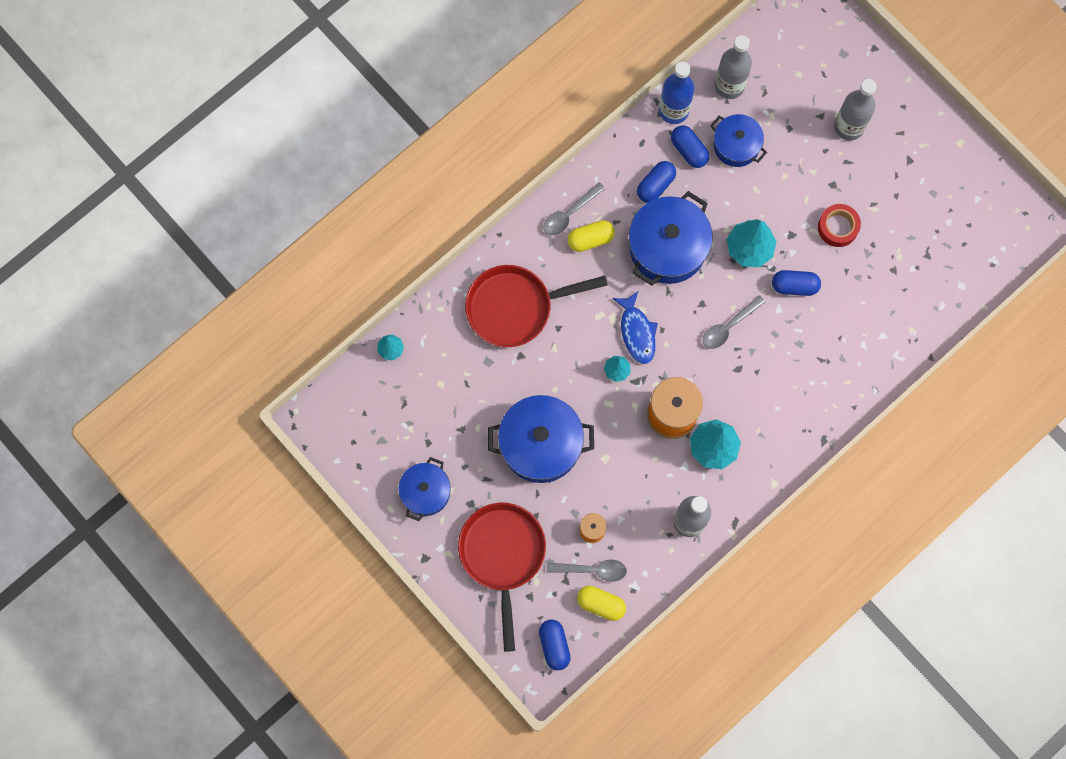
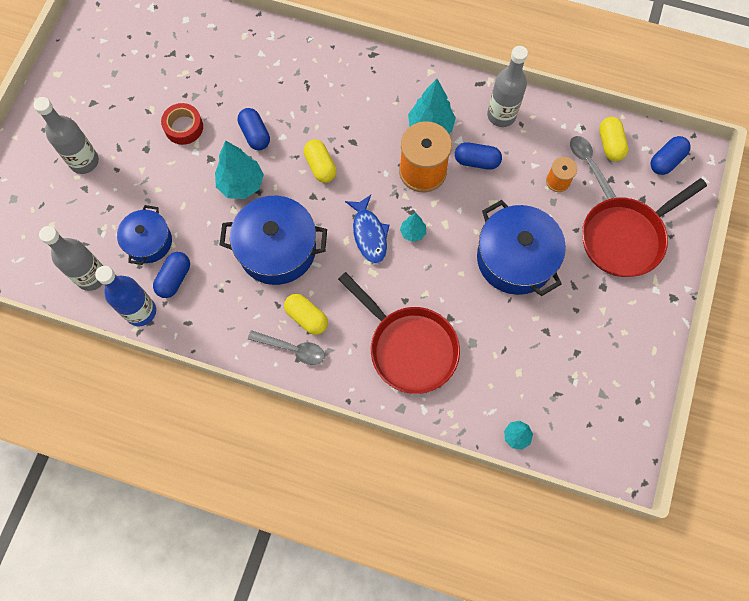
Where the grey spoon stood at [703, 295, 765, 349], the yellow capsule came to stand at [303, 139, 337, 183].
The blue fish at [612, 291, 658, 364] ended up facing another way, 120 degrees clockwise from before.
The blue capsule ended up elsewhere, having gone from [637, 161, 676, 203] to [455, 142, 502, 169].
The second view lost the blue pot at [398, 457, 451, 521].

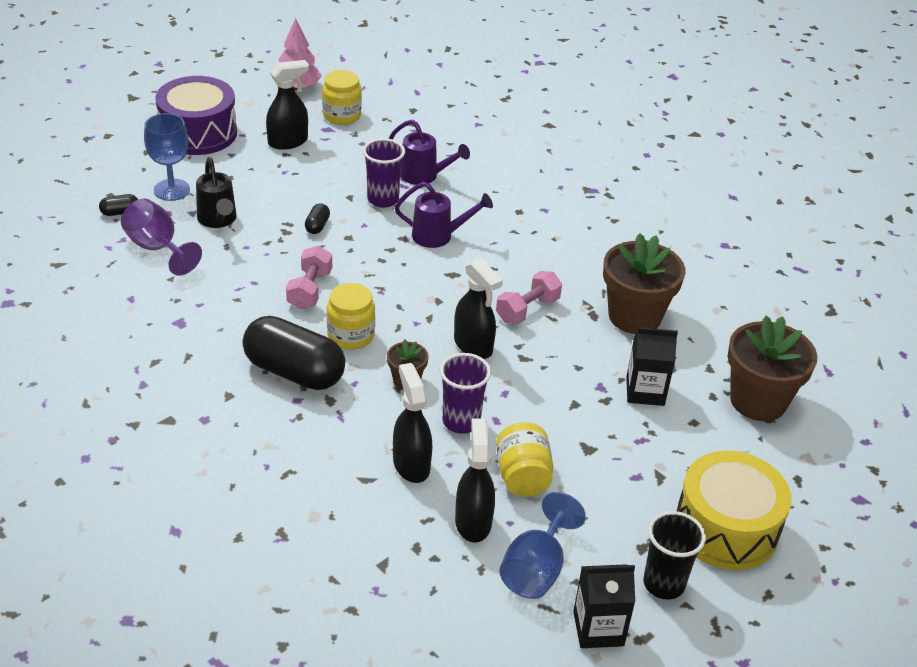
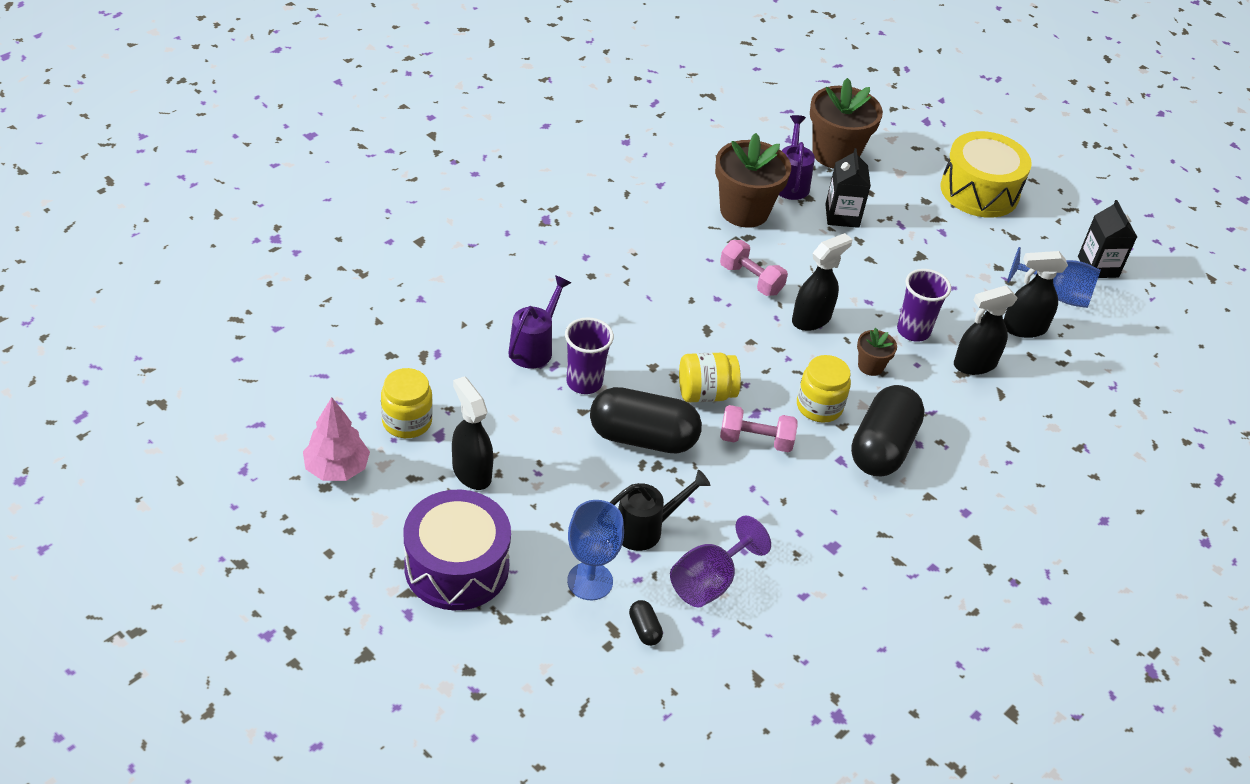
The size of the black capsule at [305, 203, 330, 234] changed by a factor of 2.48.
The yellow jar ended up elsewhere, having gone from [496, 422, 553, 497] to [679, 353, 741, 402].
The purple watering can ended up elsewhere, having gone from [395, 182, 493, 248] to [779, 115, 815, 200].
The second view lost the black cup at [643, 511, 706, 600].

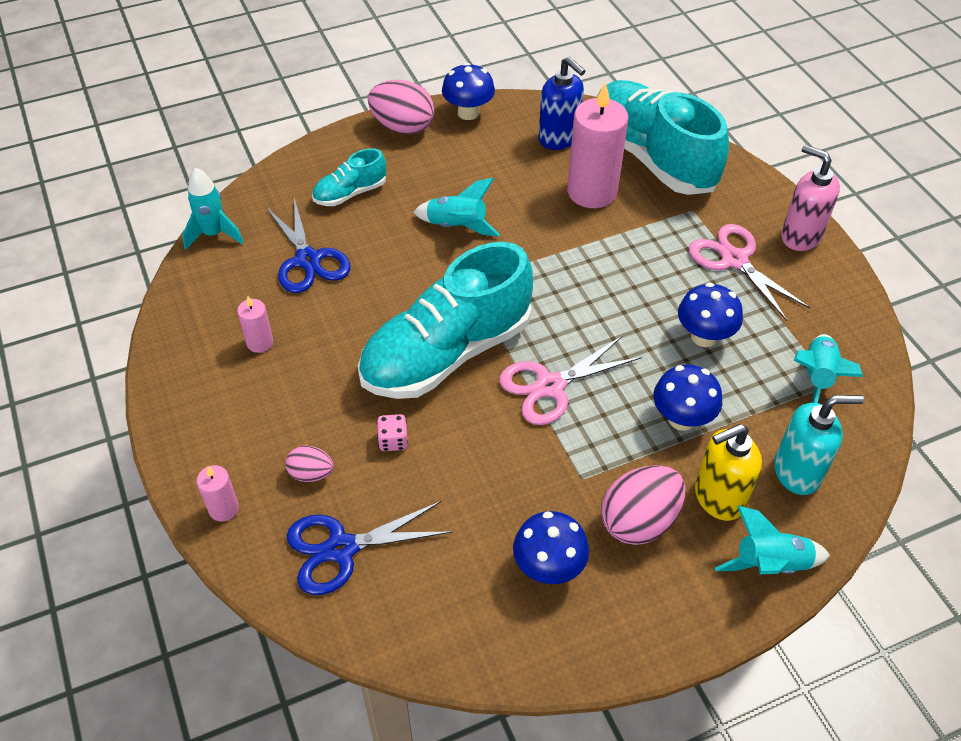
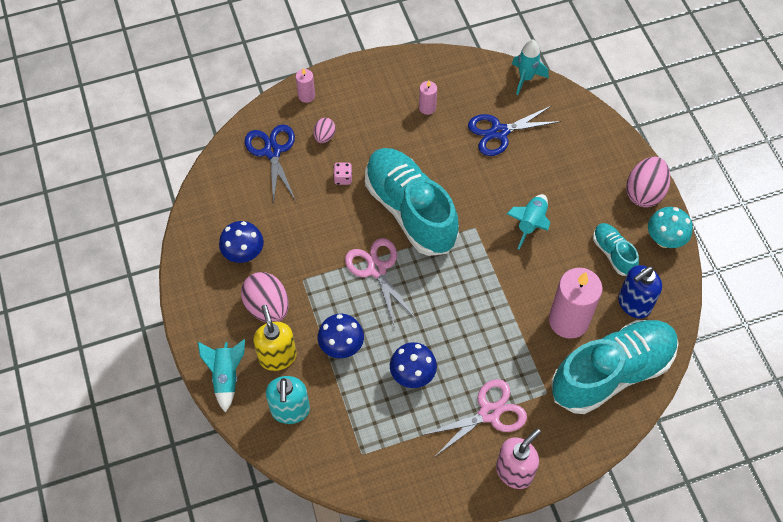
The turquoise shoe ended up elsewhere, having gone from [312, 148, 386, 206] to [593, 223, 639, 276].
What was the blue mushroom at [442, 63, 495, 120] turned into the turquoise mushroom at [648, 207, 693, 248].
The second view lost the turquoise rocket at [794, 334, 863, 403].

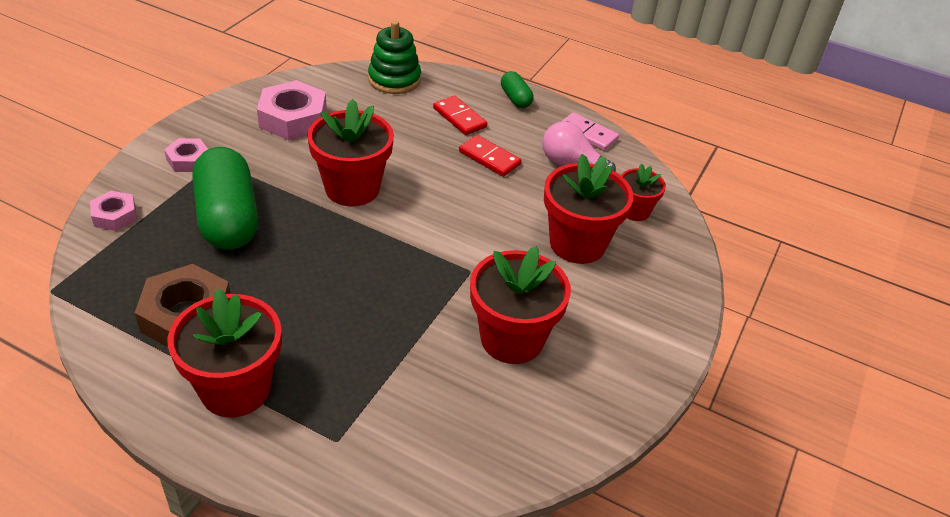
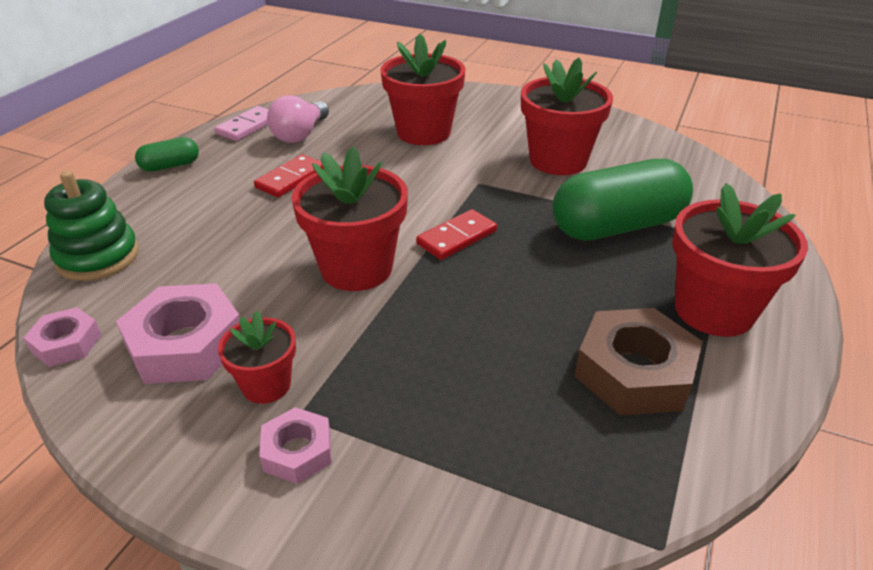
The pink nut ended up elsewhere, having gone from [90, 191, 137, 231] to [24, 307, 101, 367].
The red flower pot ended up elsewhere, having gone from [621, 164, 666, 221] to [218, 311, 296, 404].
The red domino ended up elsewhere, having gone from [433, 96, 487, 135] to [416, 209, 497, 260].
The green capsule ended up elsewhere, having gone from [192, 147, 258, 250] to [553, 159, 693, 241].

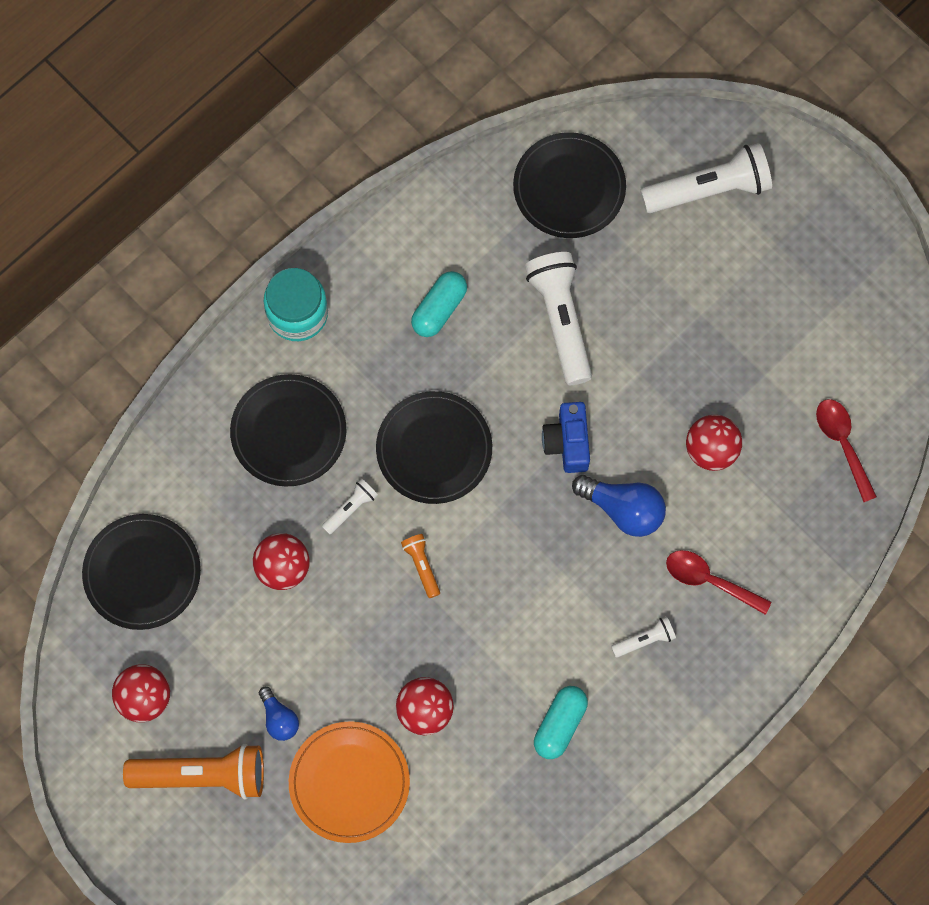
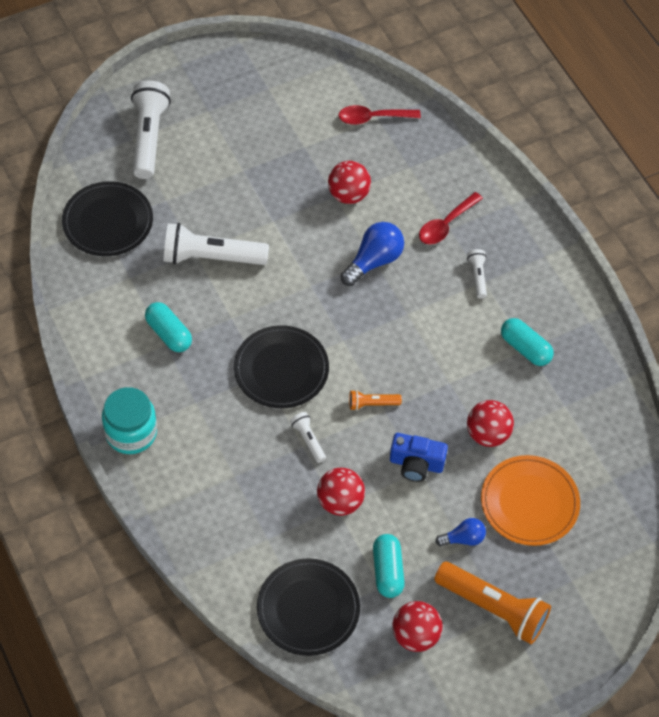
The second view gained the turquoise capsule at [373, 534, 405, 598].
The blue camera ended up elsewhere, having gone from [542, 402, 590, 473] to [390, 433, 448, 482].
The orange flashlight at [123, 744, 264, 799] ended up facing another way, 105 degrees clockwise from before.
The second view lost the black plate at [230, 374, 347, 486].

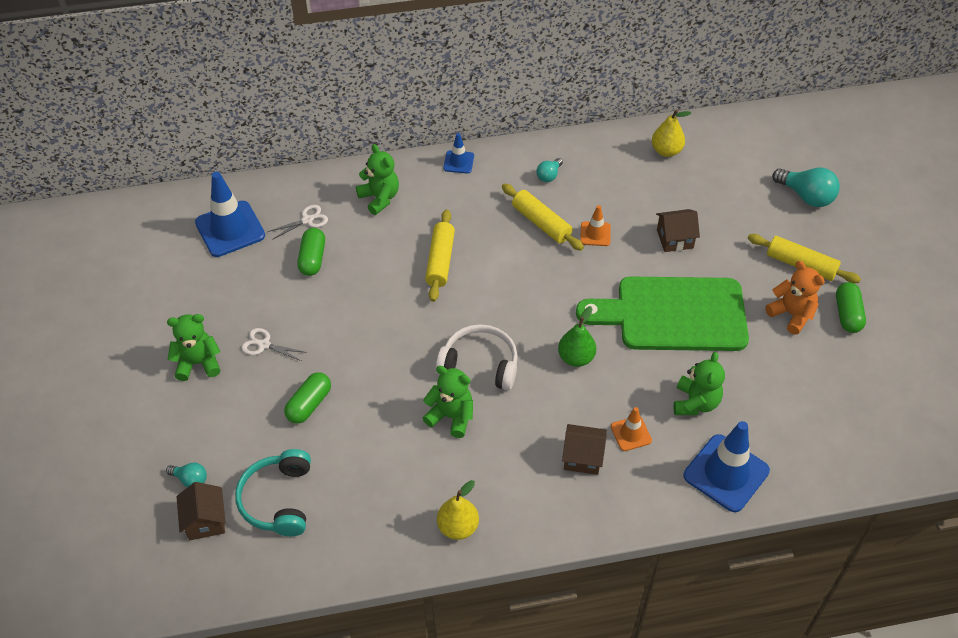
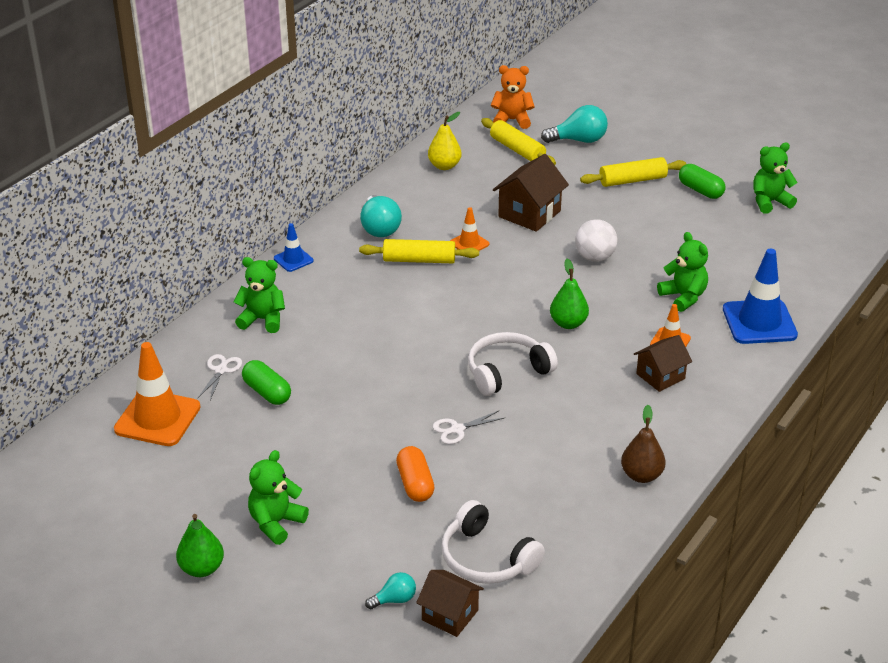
What was the blue traffic cone at [195, 172, 265, 257] turned into the orange traffic cone at [114, 342, 201, 446].
The second view gained the green pear at [176, 514, 224, 577].
The size of the turquoise light bulb at [536, 158, 563, 182] changed by a factor of 1.81.
What was the green capsule at [284, 372, 331, 424] turned into the orange capsule at [396, 446, 434, 502].
The white scissors ended up elsewhere, having gone from [241, 328, 307, 361] to [433, 411, 504, 444].
What was the turquoise headphones at [235, 449, 311, 536] turned into the white headphones at [441, 500, 545, 584].
The yellow rolling pin ended up elsewhere, having gone from [425, 209, 455, 302] to [481, 118, 556, 165].
The orange teddy bear ended up elsewhere, having gone from [765, 261, 825, 335] to [491, 65, 534, 129].
The size of the brown house at [656, 209, 700, 252] changed by a factor of 1.51.
Where the green cutting board stood at [576, 276, 749, 351], the white ball came to stand at [575, 219, 617, 262].
What was the yellow pear at [437, 480, 479, 540] turned into the brown pear at [621, 405, 665, 483].
The green teddy bear ended up elsewhere, having gone from [423, 366, 473, 438] to [753, 143, 798, 214].

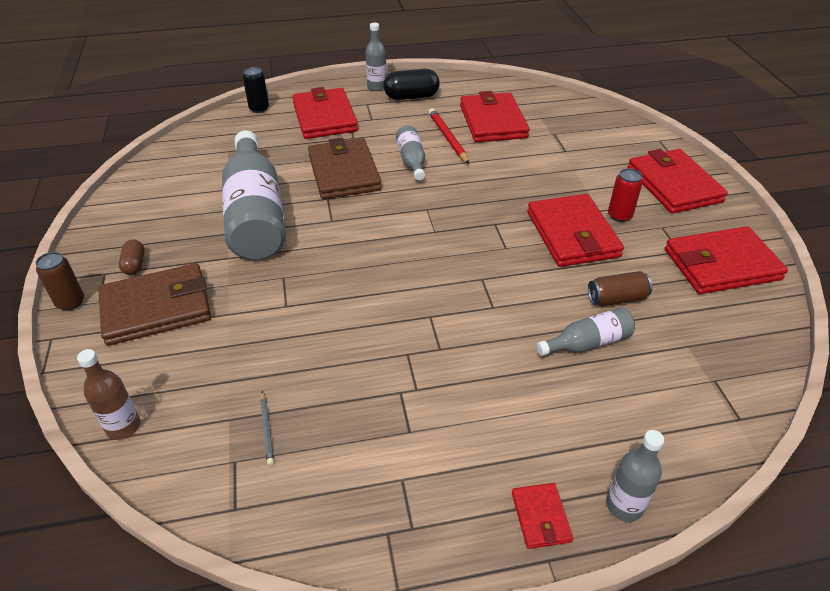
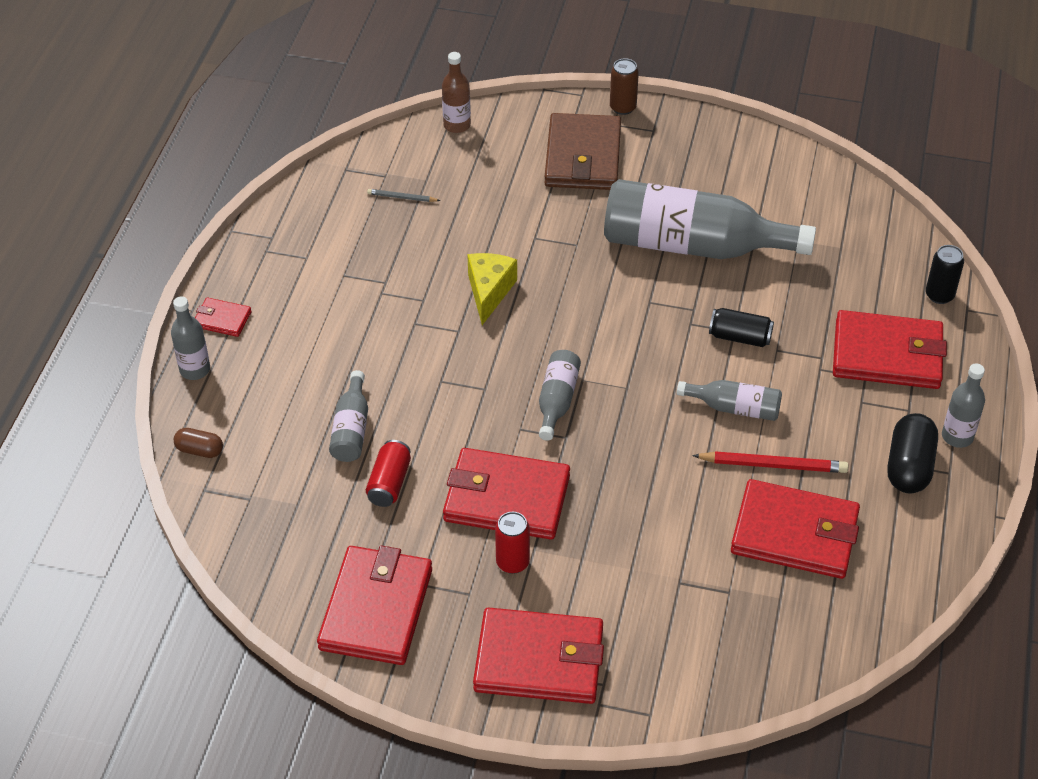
The brown capsule ended up elsewhere, having gone from [119, 240, 145, 275] to [174, 428, 223, 458].
What was the brown can at [588, 271, 652, 306] turned into the red can at [366, 440, 411, 507].
The second view gained the yellow cheese at [467, 253, 517, 325].
The second view gained the grey bottle at [539, 350, 581, 441].
Where the brown wallet stood at [308, 137, 382, 199], the black can came to stand at [709, 308, 774, 347].

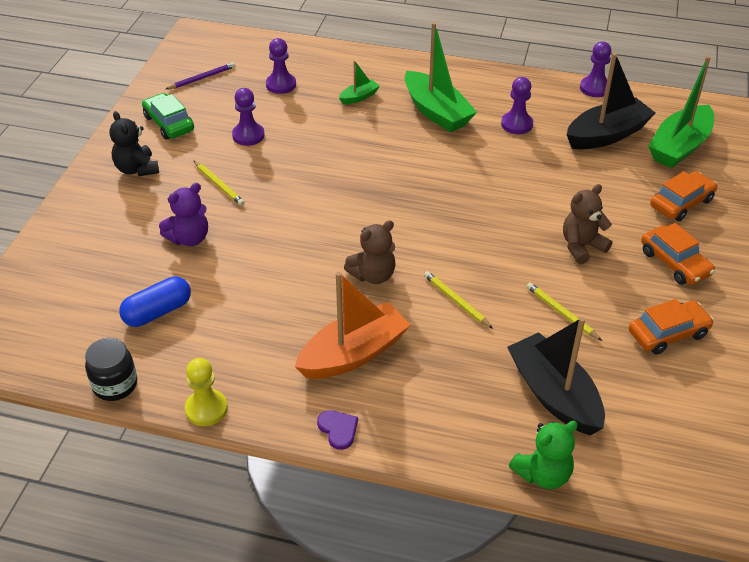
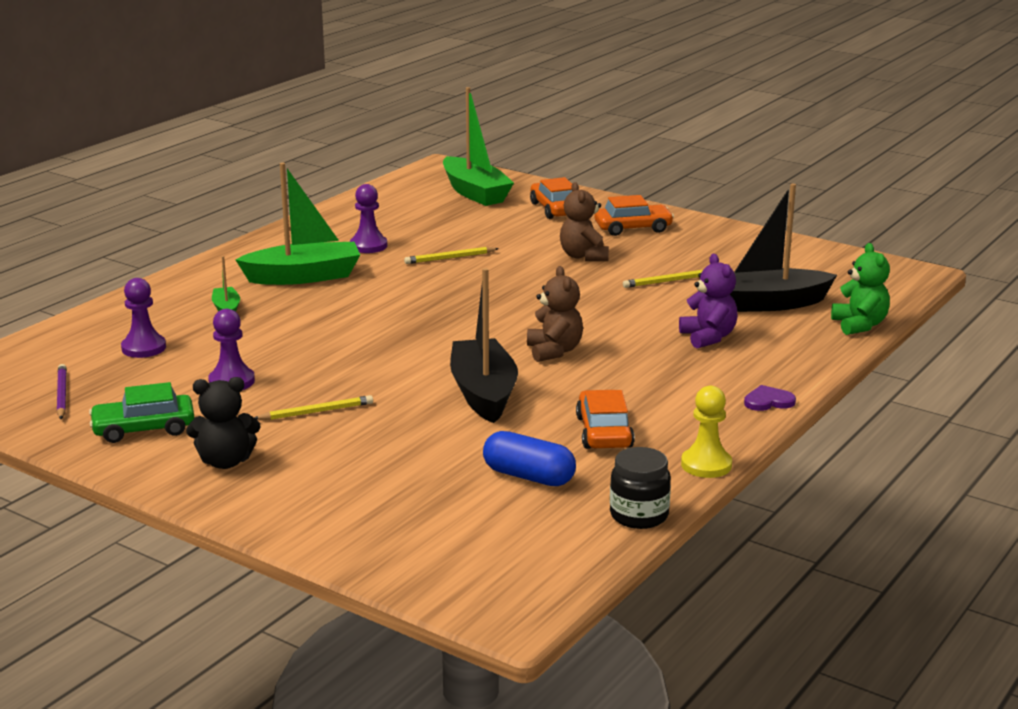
The yellow pencil ended up elsewhere, having gone from [424, 271, 493, 329] to [404, 247, 499, 264].
The black boat ended up elsewhere, having gone from [567, 53, 655, 149] to [450, 268, 518, 423].
The blue capsule at [119, 276, 191, 327] ended up facing another way, 45 degrees counterclockwise from before.
The orange car ended up elsewhere, having gone from [629, 299, 714, 355] to [576, 390, 635, 449].
The purple teddy bear ended up elsewhere, having gone from [159, 183, 208, 246] to [679, 254, 738, 348].
The second view lost the orange boat at [295, 272, 410, 379].
The second view lost the purple pawn at [580, 42, 611, 97].

